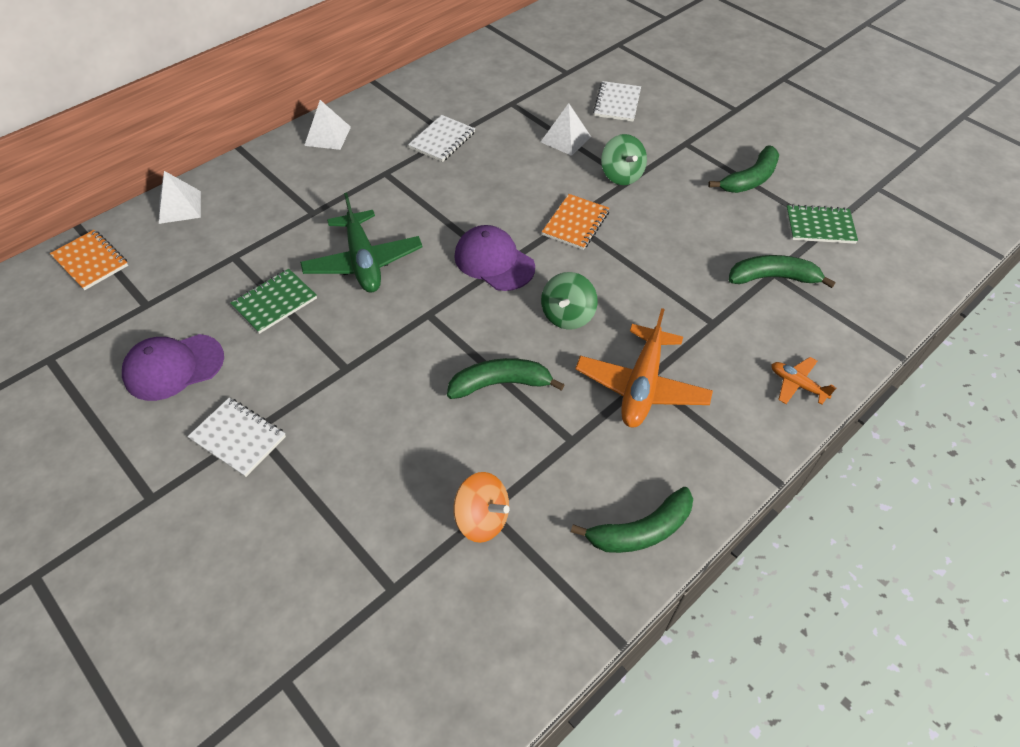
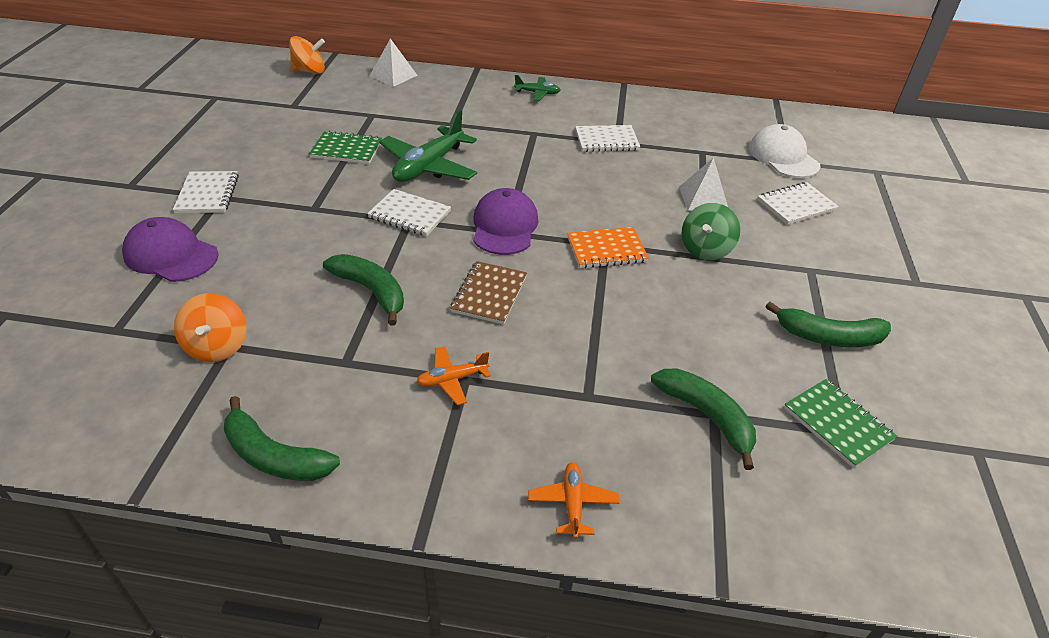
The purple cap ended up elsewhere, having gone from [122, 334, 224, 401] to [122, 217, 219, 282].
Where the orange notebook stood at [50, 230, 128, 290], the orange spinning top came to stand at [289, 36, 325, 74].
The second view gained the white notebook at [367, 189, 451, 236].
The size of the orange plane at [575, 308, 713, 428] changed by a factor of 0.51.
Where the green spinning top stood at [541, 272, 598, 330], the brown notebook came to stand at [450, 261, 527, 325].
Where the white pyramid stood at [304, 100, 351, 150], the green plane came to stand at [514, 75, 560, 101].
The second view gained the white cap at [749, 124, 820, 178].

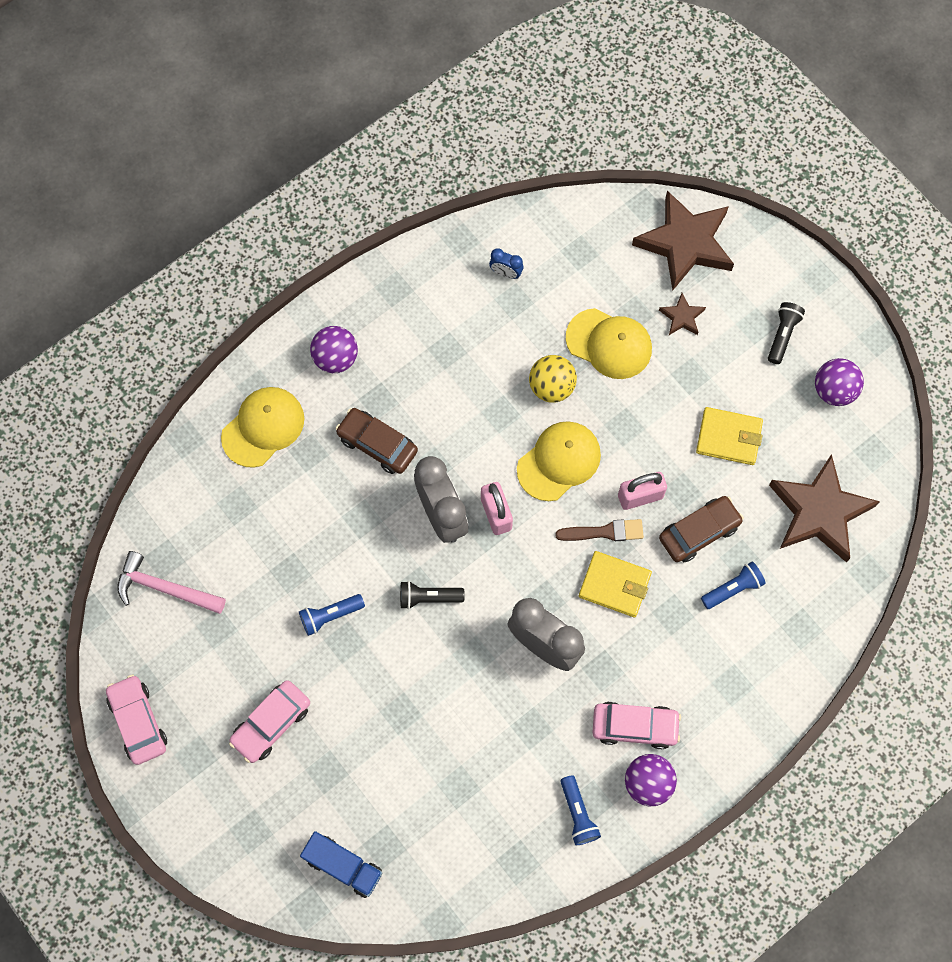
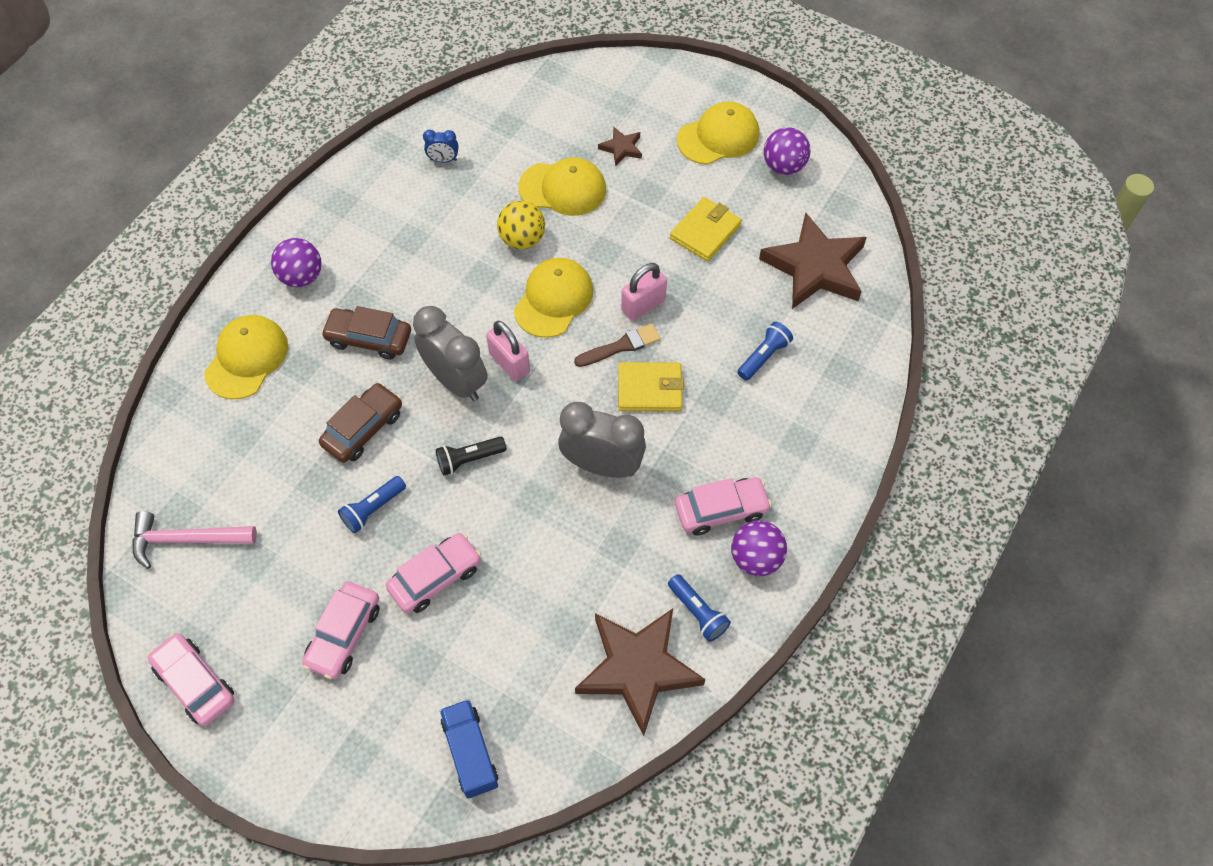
The brown car ended up elsewhere, having gone from [659, 496, 744, 562] to [319, 383, 402, 463].
The second view gained the pink car at [386, 533, 481, 613].
The blue truck at [300, 831, 383, 898] ended up facing another way, 120 degrees counterclockwise from before.
The brown star ended up elsewhere, having gone from [632, 191, 734, 290] to [575, 609, 706, 736].
The yellow wallet at [696, 407, 763, 465] ended up facing another way, 45 degrees counterclockwise from before.
Where the black flashlight stood at [768, 302, 805, 364], the yellow cap came to stand at [677, 101, 759, 165].

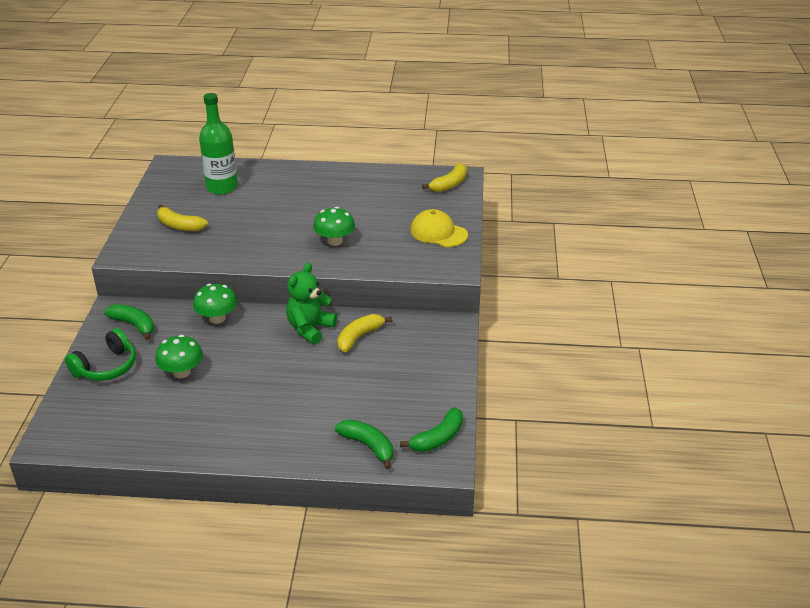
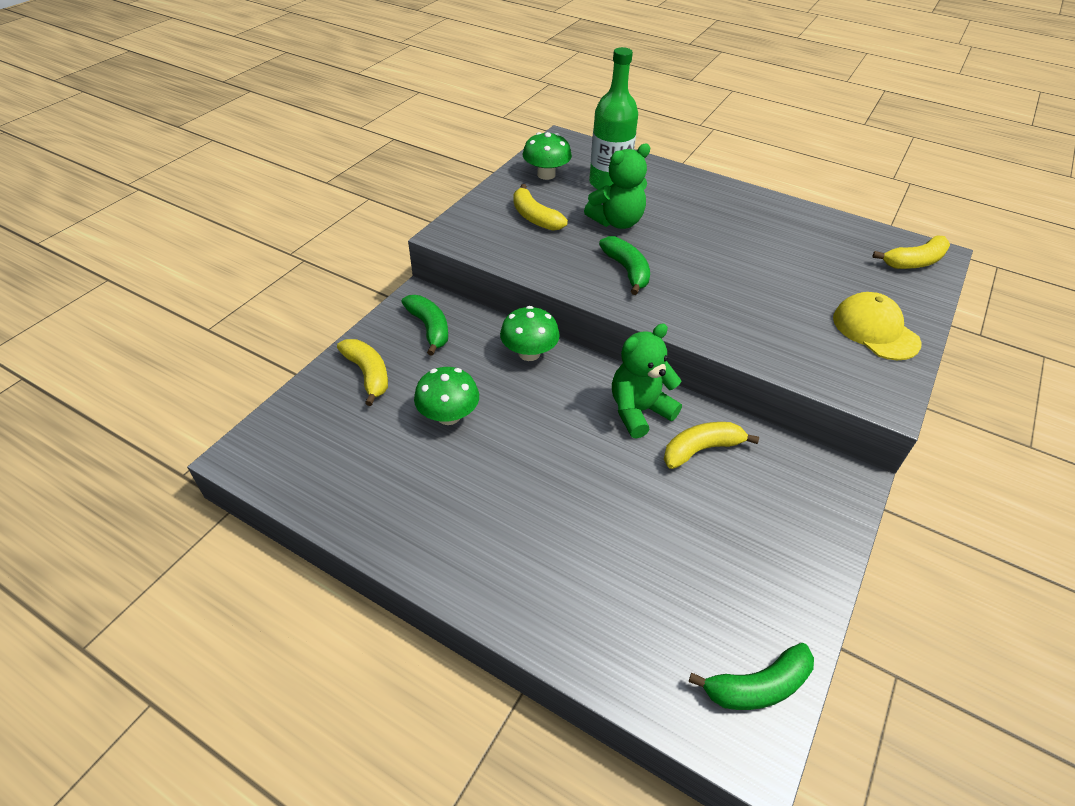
Where the green headphones stood at [65, 328, 136, 381], the yellow banana came to stand at [337, 339, 388, 406].
The green mushroom ended up elsewhere, having gone from [313, 207, 355, 246] to [523, 132, 572, 180].
The second view gained the green teddy bear at [584, 144, 650, 229].
The green banana ended up elsewhere, having gone from [335, 419, 393, 469] to [599, 236, 650, 295].

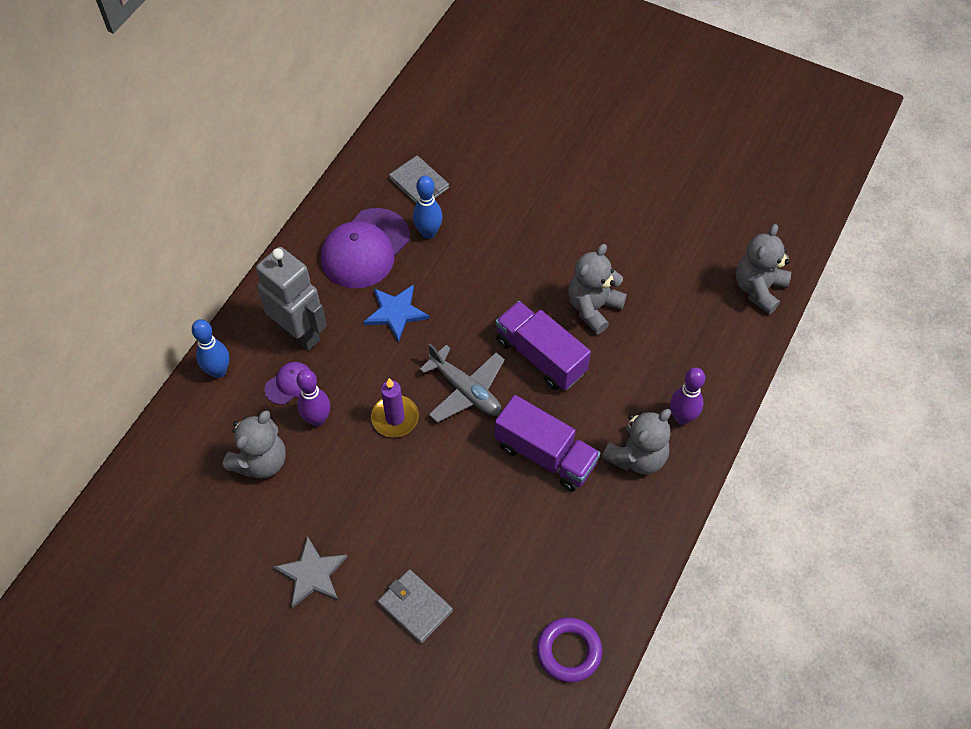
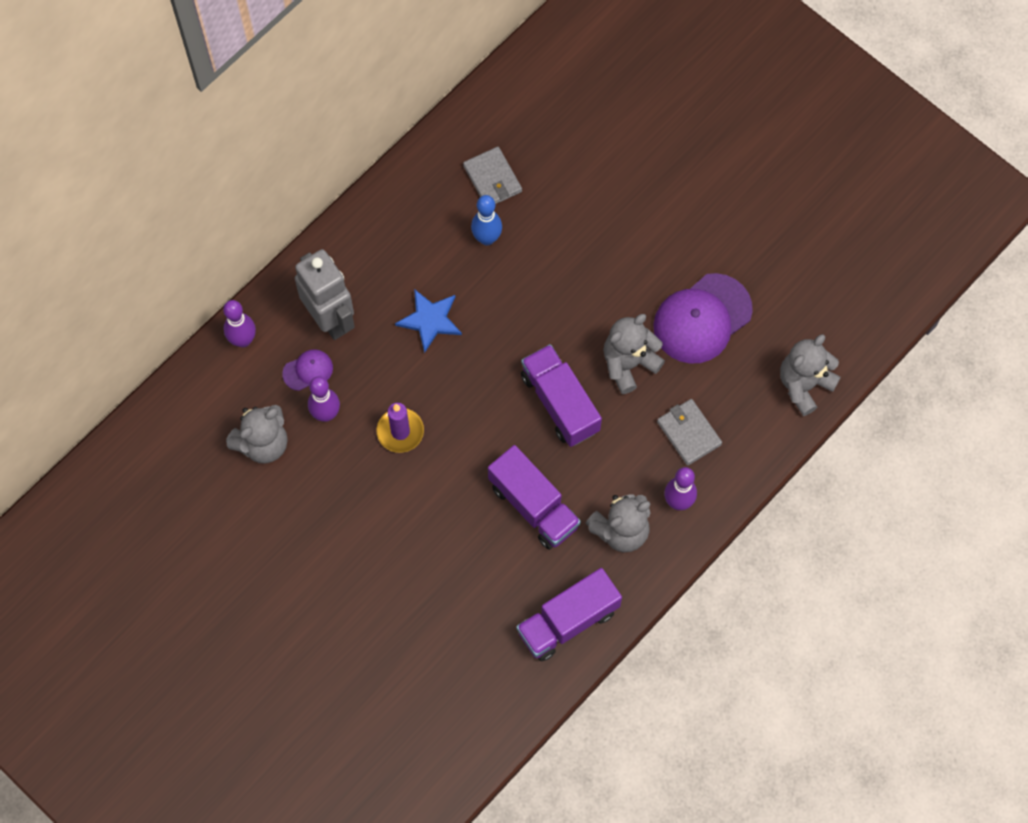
What was the blue bowling pin at [192, 319, 229, 378] turned into the purple bowling pin at [223, 300, 256, 347].
The second view gained the purple truck at [516, 568, 622, 662].
The purple cap ended up elsewhere, having gone from [321, 208, 410, 288] to [653, 273, 753, 364].
The grey wallet ended up elsewhere, having gone from [378, 569, 453, 644] to [657, 399, 722, 466].
The second view lost the grey star at [273, 536, 347, 608].
The second view lost the grey plane at [419, 344, 505, 423].
The second view lost the purple ring at [537, 617, 602, 683].

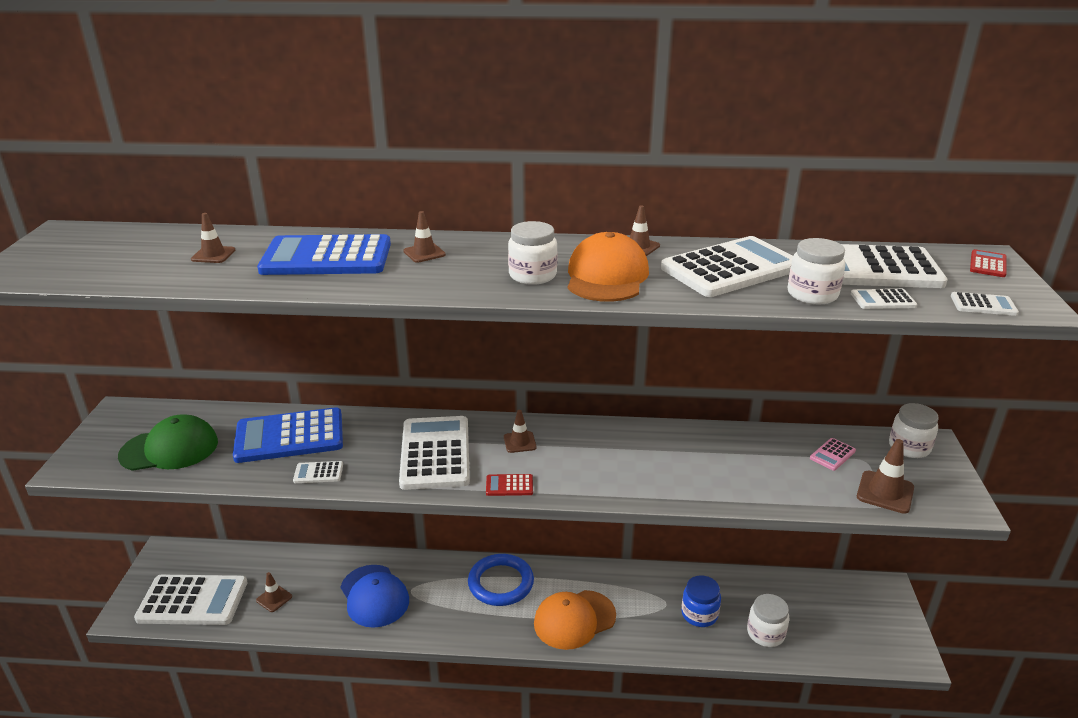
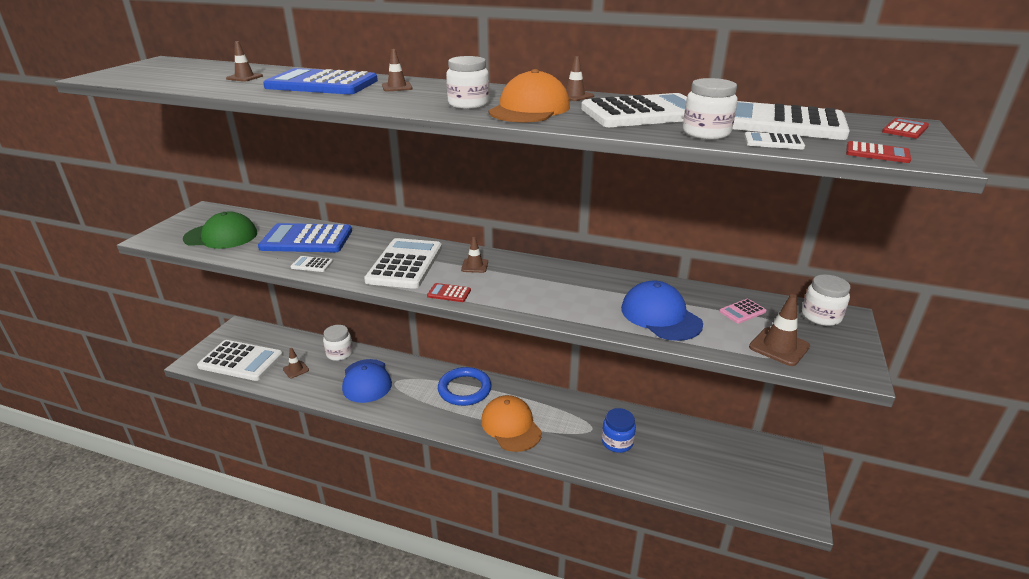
The white jar ended up elsewhere, having gone from [747, 594, 789, 647] to [323, 325, 353, 361].
The orange cap at [534, 590, 616, 650] ended up facing another way, 75 degrees clockwise from before.
The second view gained the blue cap at [621, 280, 703, 341].
What was the white calculator at [951, 292, 1019, 316] turned into the red calculator at [846, 141, 911, 163].

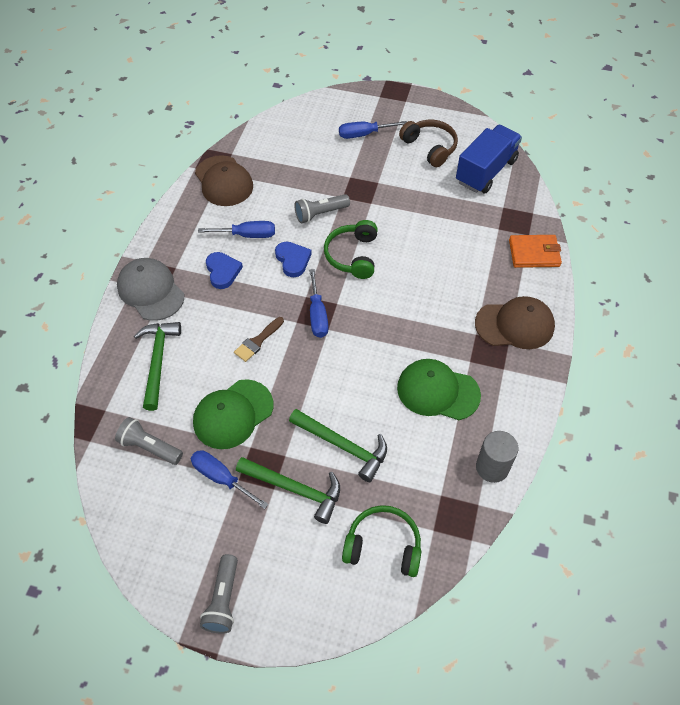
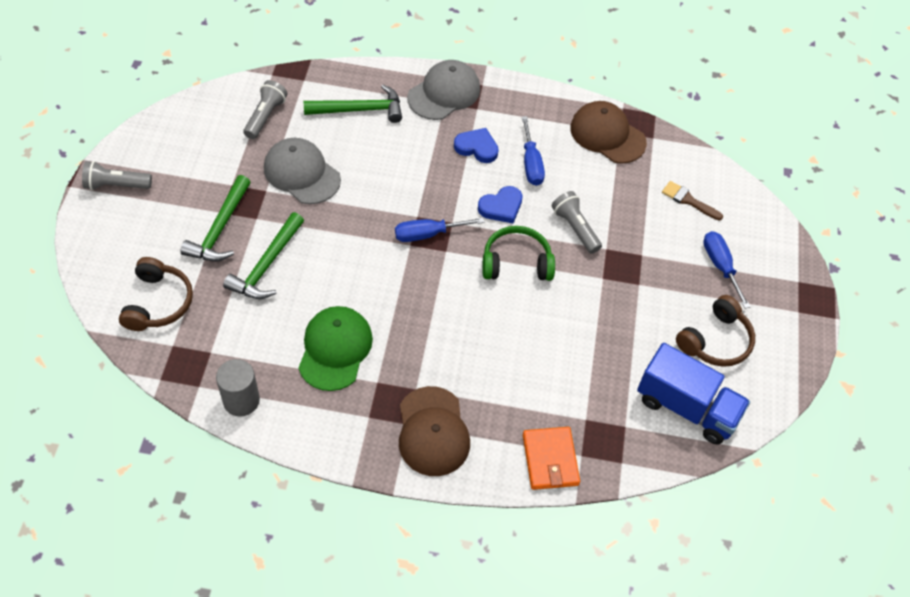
What was the green headphones at [342, 505, 421, 577] turned into the brown headphones at [119, 257, 193, 331].
What was the green cap at [193, 379, 273, 449] turned into the grey cap at [264, 138, 341, 204].
The blue heart at [206, 252, 243, 289] ended up facing another way, 135 degrees counterclockwise from before.
The brown cap at [195, 155, 253, 206] ended up facing another way, 75 degrees clockwise from before.
The brown brush ended up elsewhere, having gone from [234, 317, 284, 362] to [662, 181, 723, 220].
The second view lost the blue screwdriver at [191, 450, 269, 509].

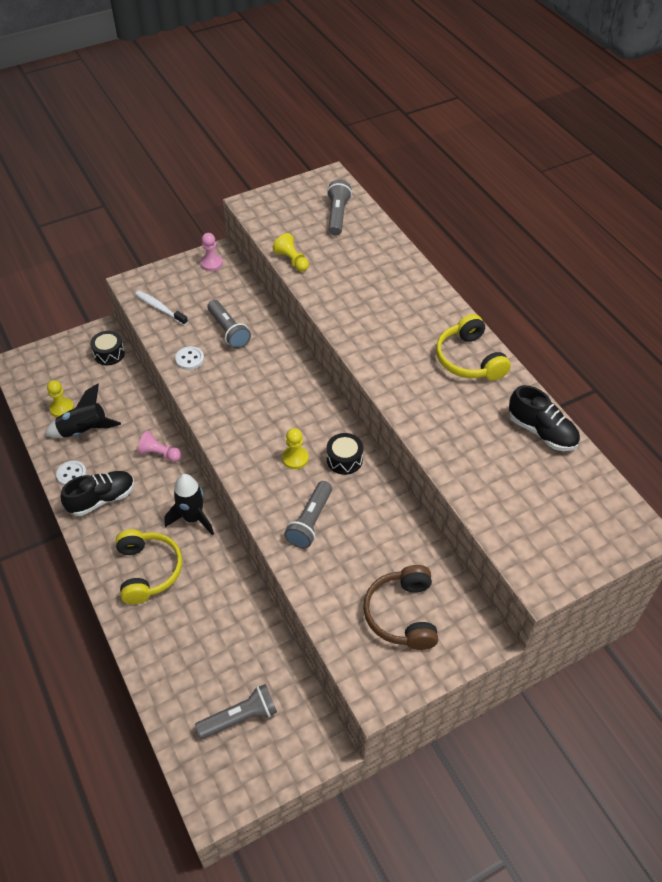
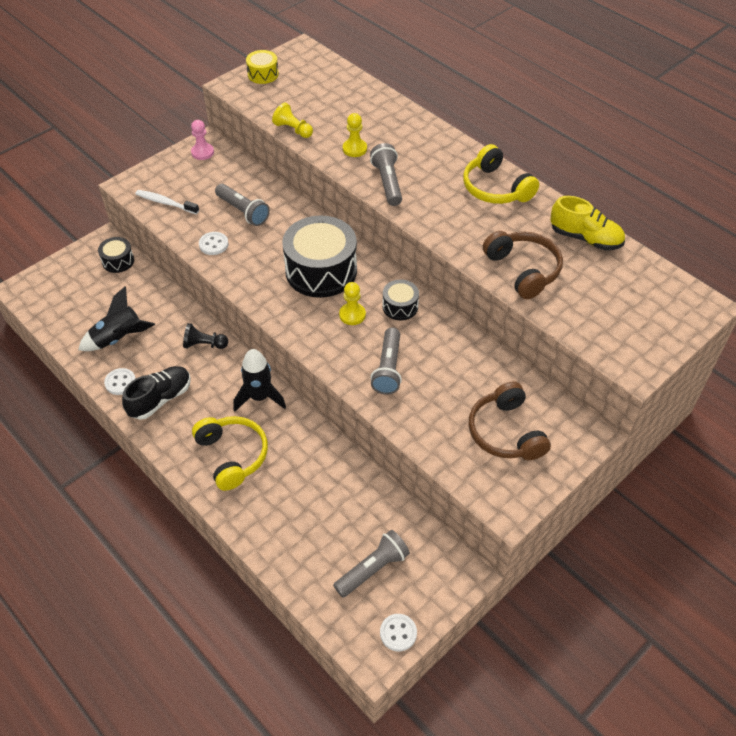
What was the pink pawn at [137, 430, 182, 462] turned into the black pawn at [183, 323, 228, 349].
The second view gained the yellow drum at [246, 50, 279, 84].
The second view gained the black drum at [282, 215, 357, 298].
The yellow pawn ended up elsewhere, having gone from [47, 380, 74, 417] to [343, 113, 367, 157].
The grey flashlight ended up elsewhere, having gone from [327, 180, 352, 236] to [370, 143, 402, 206].
The second view gained the white button at [380, 614, 417, 651].
The second view gained the brown headphones at [483, 231, 563, 299].
What was the black shoe at [509, 385, 580, 451] turned into the yellow shoe at [550, 196, 625, 250].

